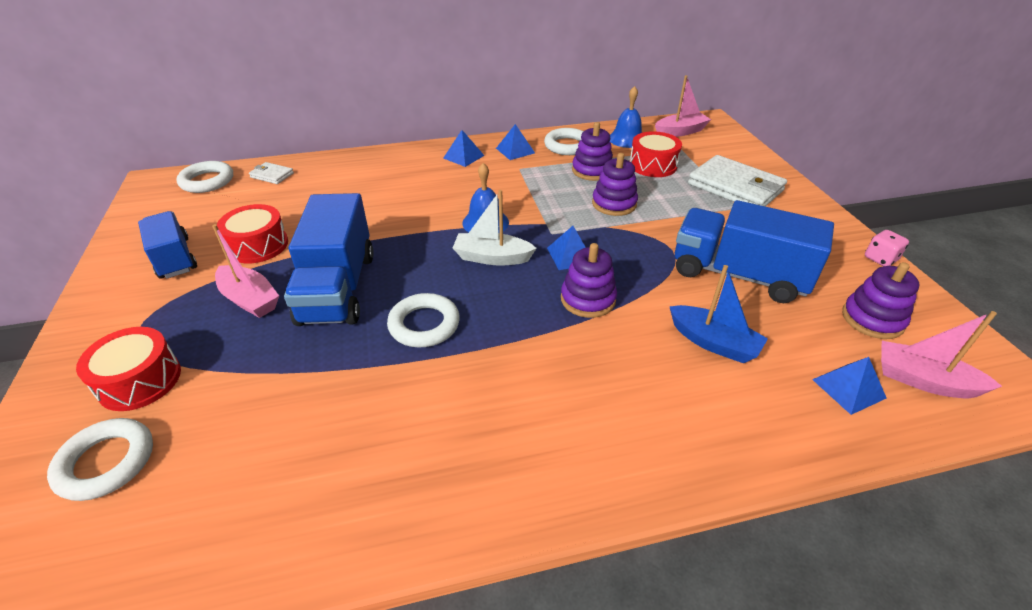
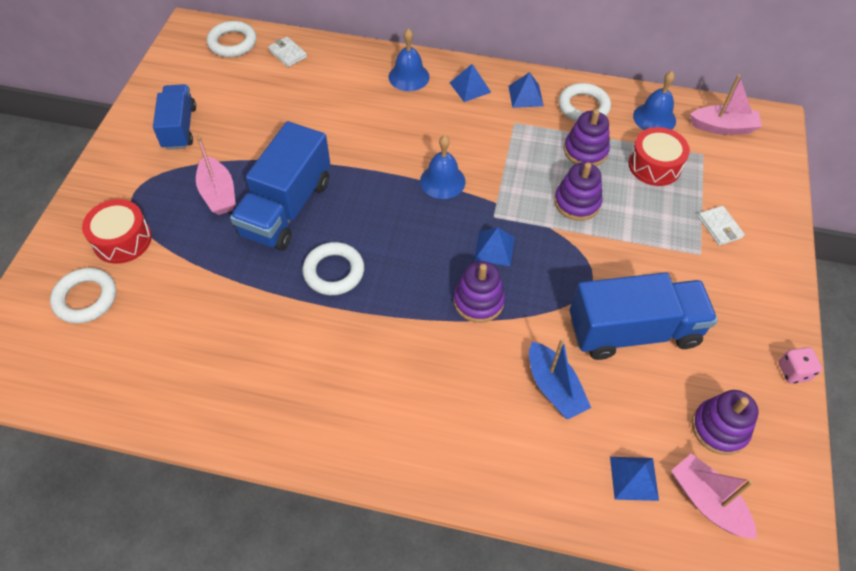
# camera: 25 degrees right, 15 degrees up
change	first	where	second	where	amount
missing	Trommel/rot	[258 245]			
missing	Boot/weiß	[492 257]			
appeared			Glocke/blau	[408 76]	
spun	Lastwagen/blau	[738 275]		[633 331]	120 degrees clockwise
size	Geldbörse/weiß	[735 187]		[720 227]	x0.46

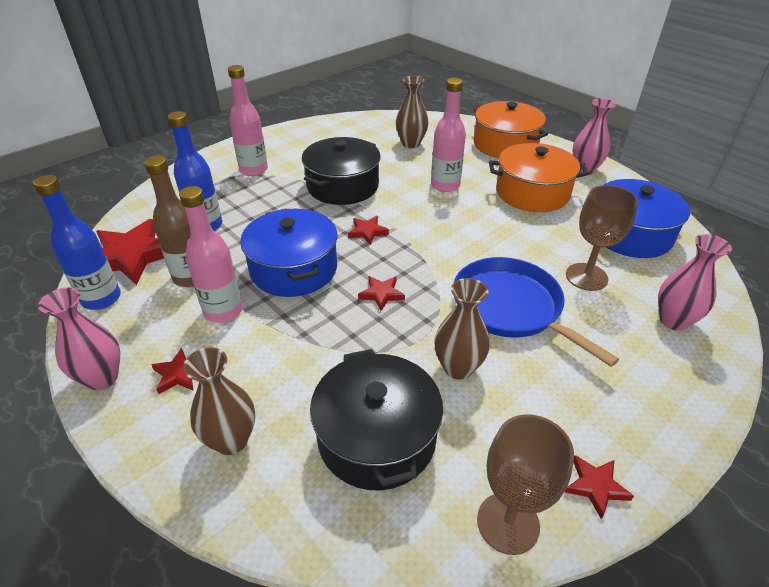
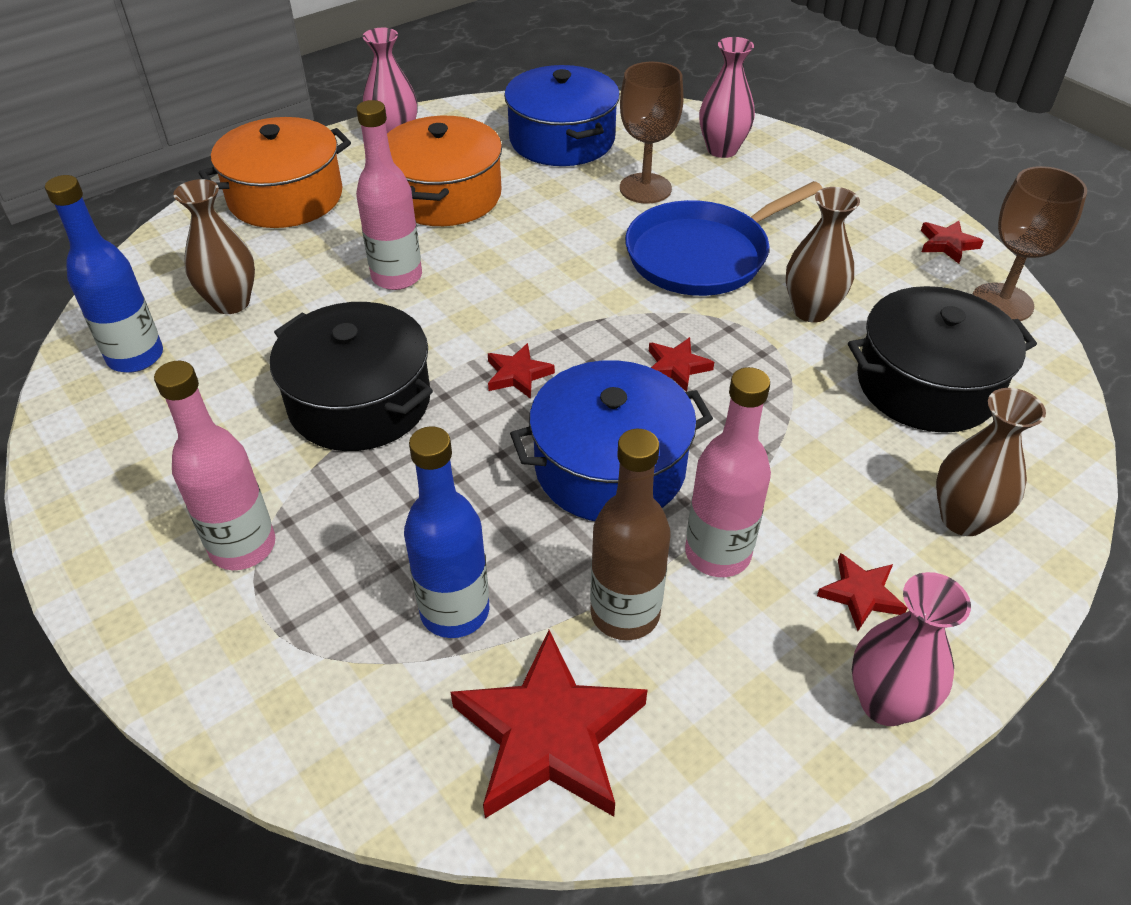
# camera: 85 degrees left, 5 degrees up
change	first	where	second	where	amount
relocated	Flasche/blau	[101 299]		[135 357]	

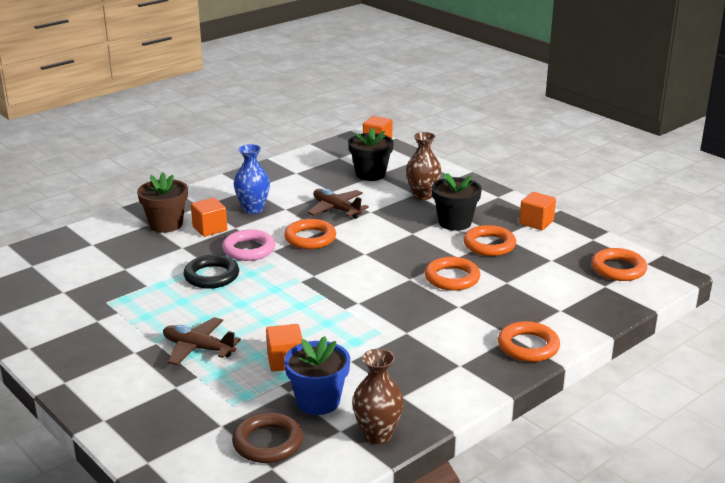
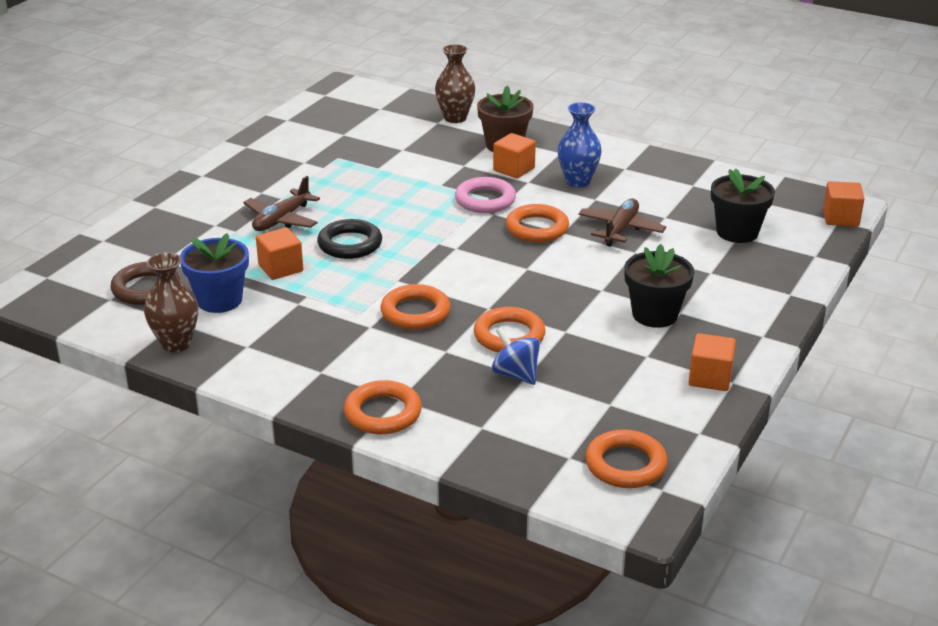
# camera: 70 degrees right, 5 degrees up
change	first	where	second	where	amount
appeared			Kreisel/blau	[516 374]	
relocated	Ring/schwarz	[211 276]		[350 244]	
relocated	Vase/braun	[422 195]		[455 118]	
relocated	Ring/orange	[489 245]		[415 312]	
spun	Flugzeug/braun	[198 348]		[281 220]	150 degrees counterclockwise

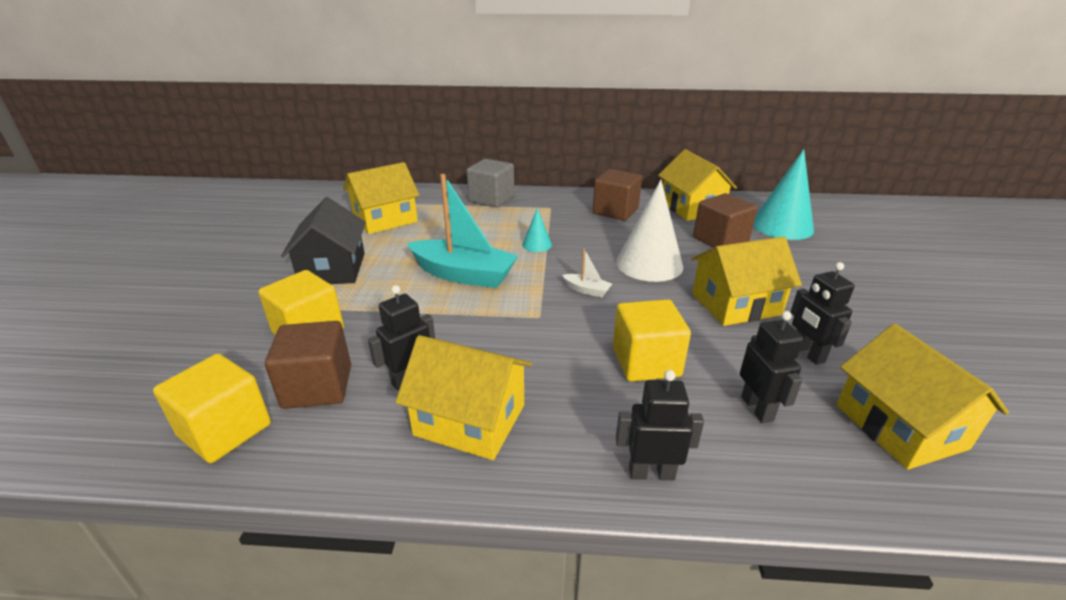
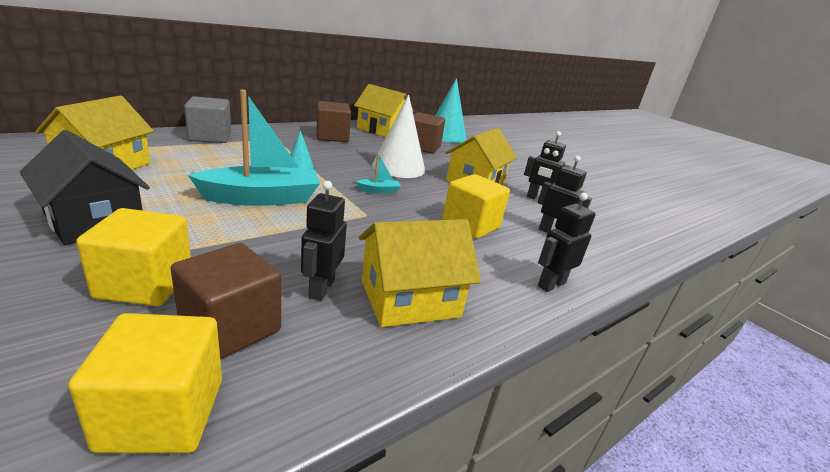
# camera: 45 degrees left, 5 degrees down
change	first	where	second	where	amount
missing	Haus/gelb	[900 426]			
colour	Boot/weiß	[587 290]	Boot/türkis	[379 191]	

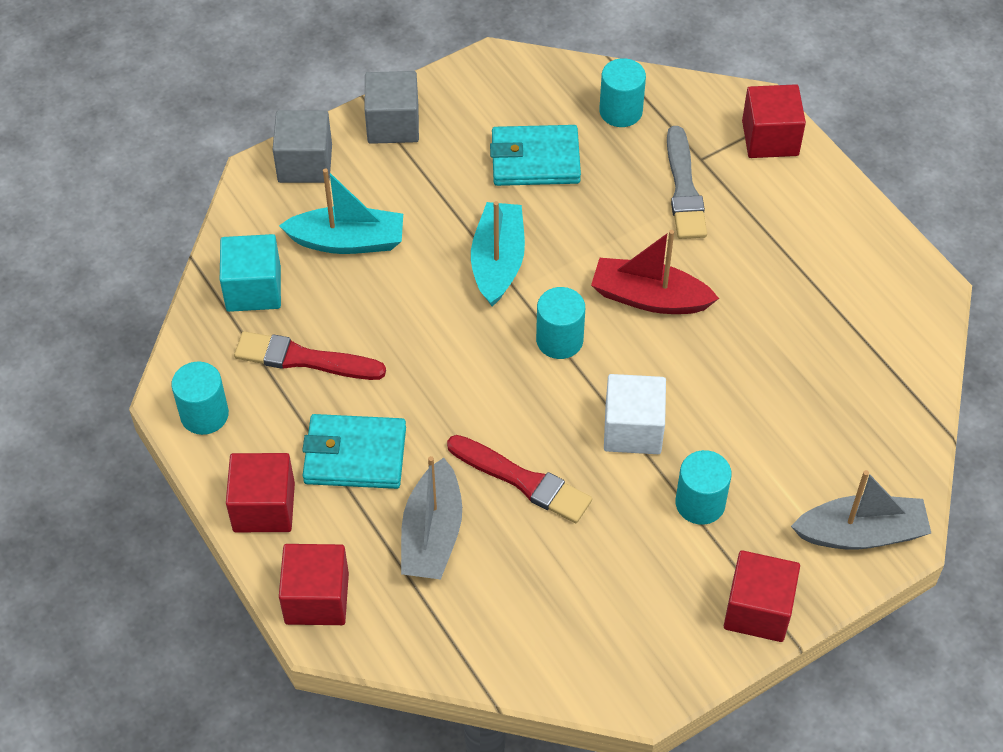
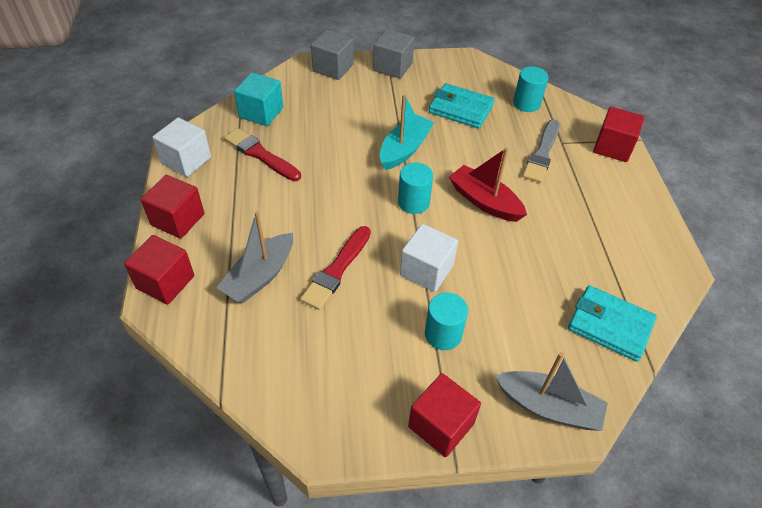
# camera: 25 degrees right, 5 degrees down
change	first	where	second	where	amount
missing	Boot/türkis	[348 241]			
relocated	Geldbörse/türkis	[355 455]		[610 325]	
exchanged	Vollzylinder/türkis	[204 414]	Kubus/weiß	[186 160]	
spun	Pinsel/rot	[522 480]		[337 270]	60 degrees clockwise

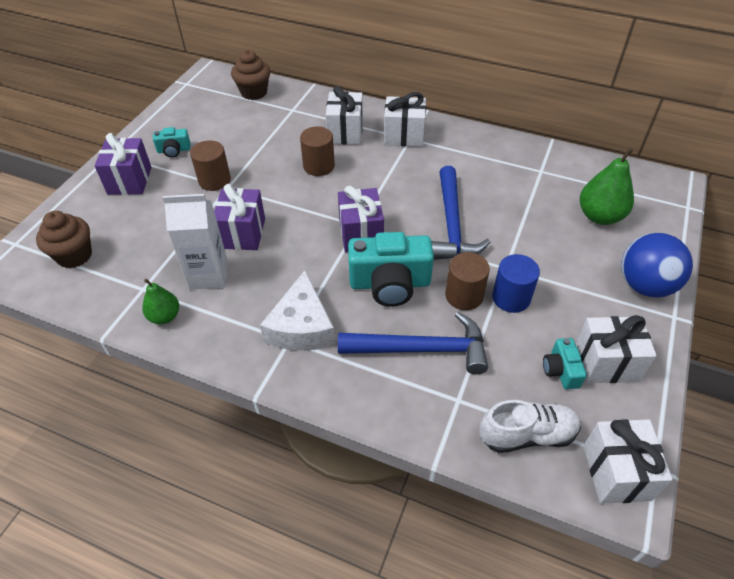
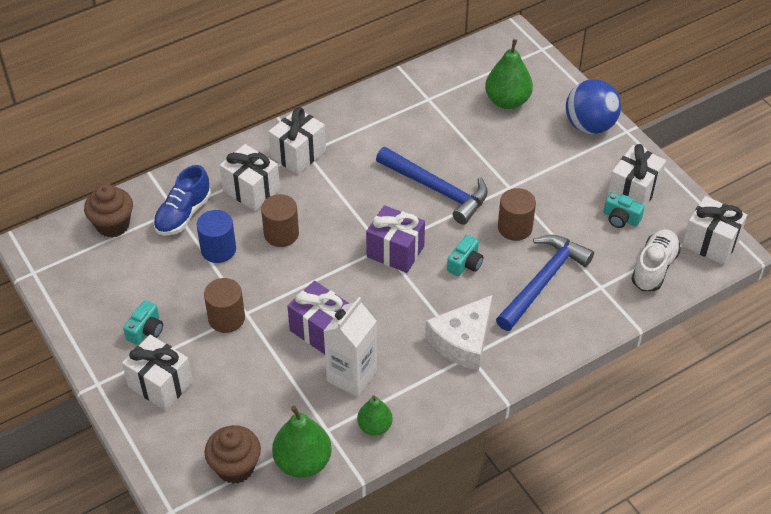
# camera: 55 degrees left, 0 degrees up
change	first	where	second	where	amount
appeared			Schuh/blau	[183 214]	
appeared			Birne/grün	[303 462]	
relocated	Vollzylinder/blau	[511 298]		[218 249]	
colour	Geschenk/lila	[129 180]	Geschenk/weiß	[160 384]	
spun	Käse/weiß	[301 327]		[462 341]	90 degrees clockwise
size	Kamera/türkis	[390 283]		[465 263]	x0.50

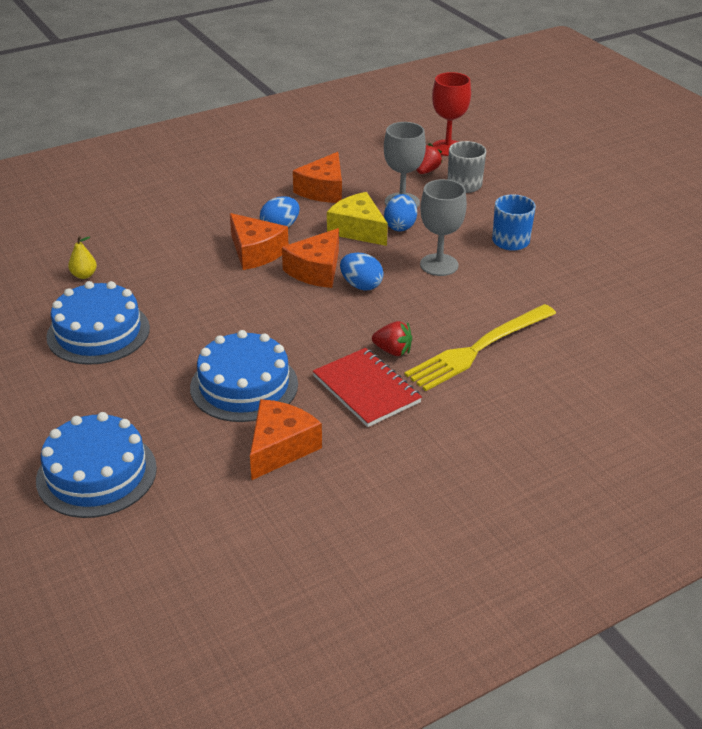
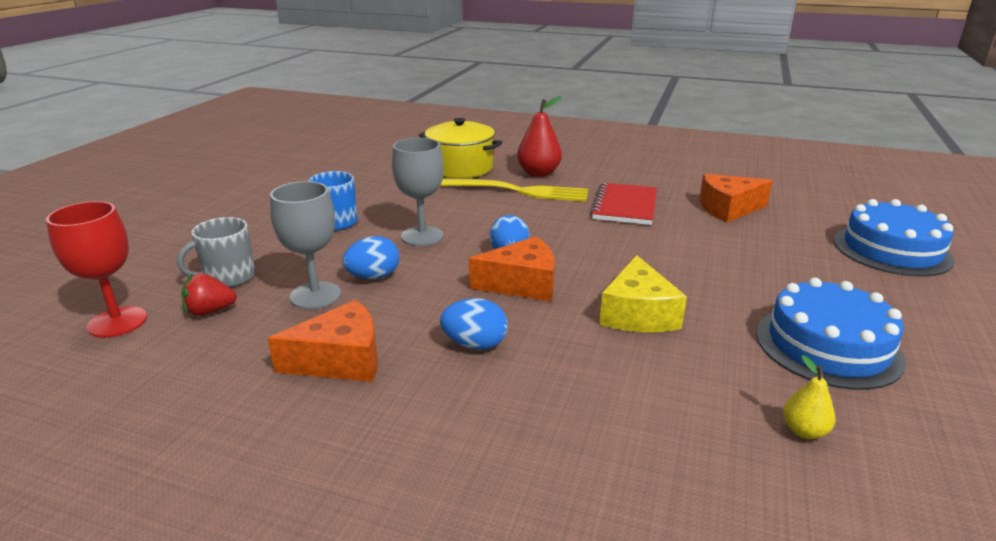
# camera: 130 degrees left, 10 degrees down
change	first	where	second	where	amount
missing	Kuchen/blau	[244 385]			
missing	Käse/orange	[255 252]			
missing	Erdbeere/rot	[393 351]			
appeared			Kochtopf/gelb	[460 167]	
appeared			Birne/rot	[538 173]	
relocated	Käse/gelb	[358 230]		[637 314]	

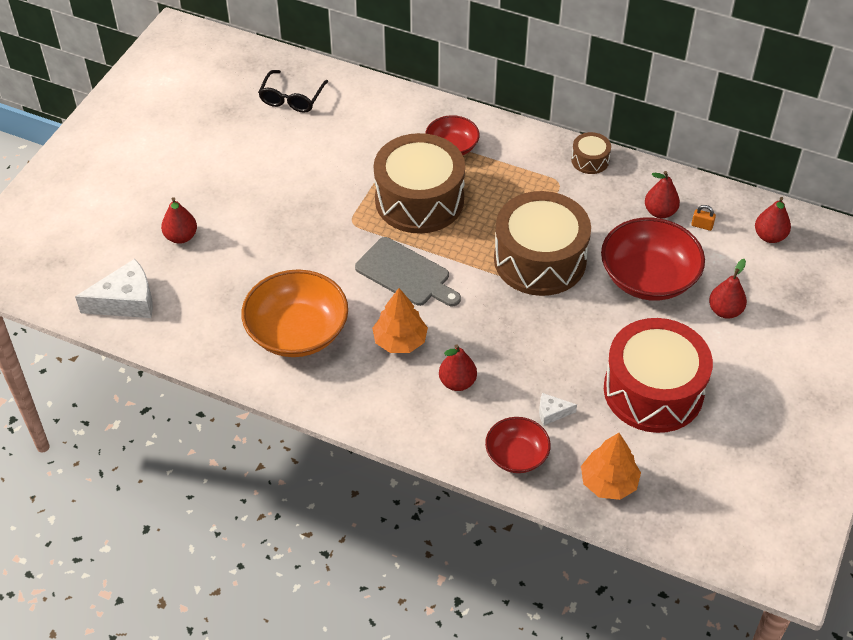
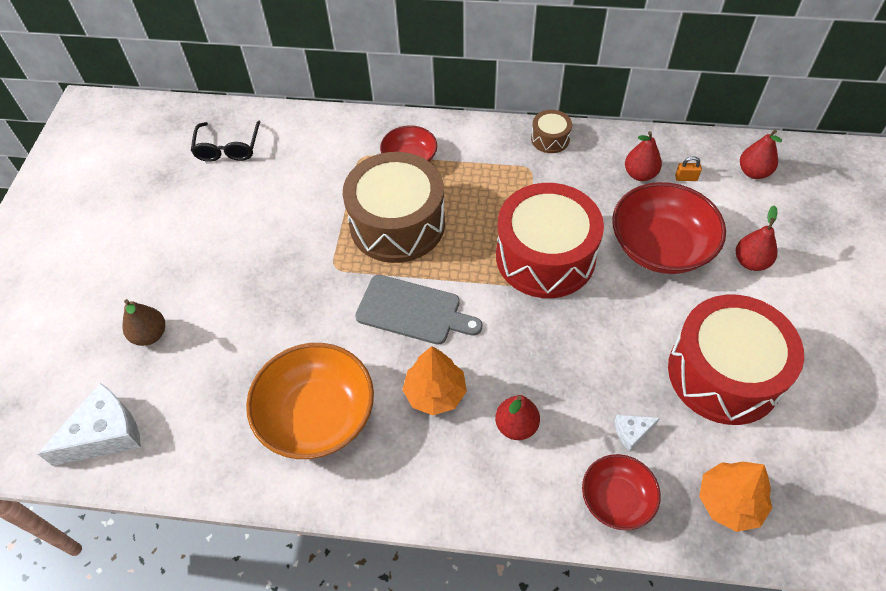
# camera: 15 degrees left, 5 degrees up
change	first	where	second	where	amount
colour	Birne/rot	[181 237]	Birne/braun	[150 335]	
colour	Trommel/braun	[540 259]	Trommel/rot	[545 256]	

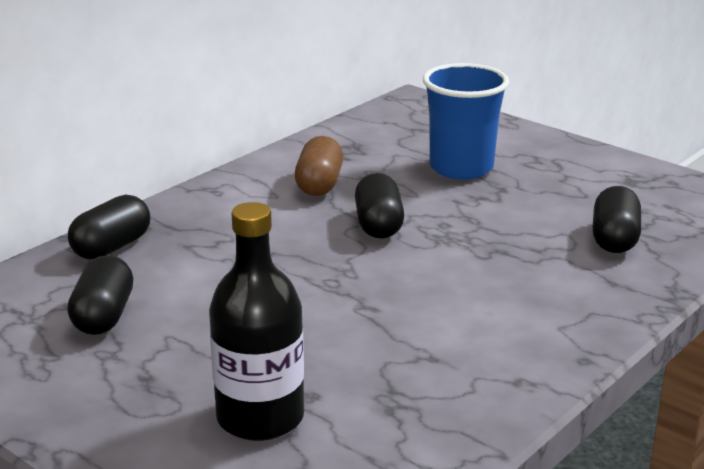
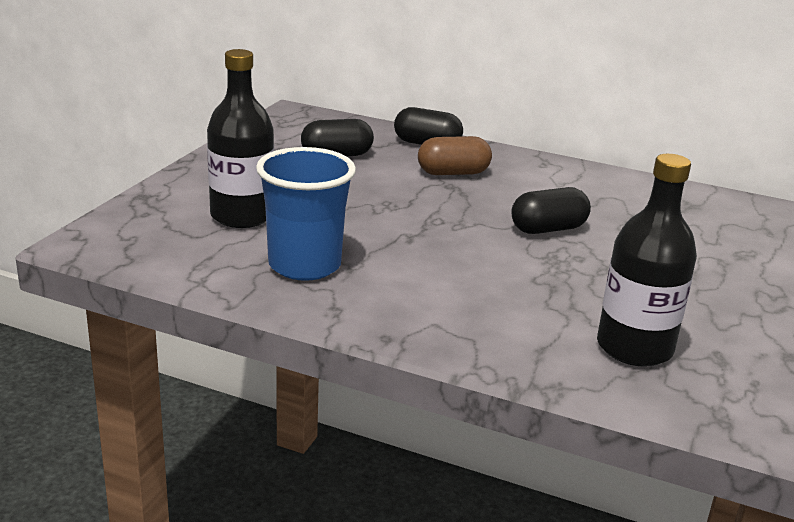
# camera: 70 degrees right, 0 degrees up
change	first	where	second	where	amount
relocated	Kapsel/braun	[319 184]		[453 173]	
relocated	Becher/blau	[461 168]		[304 265]	
exchanged	Kapsel/schwarz	[614 239]	Flasche/schwarz	[634 348]	

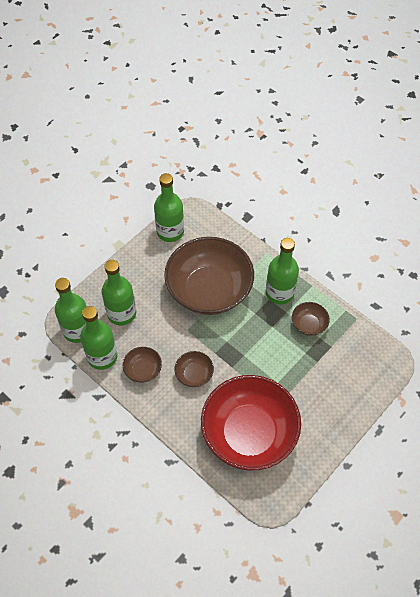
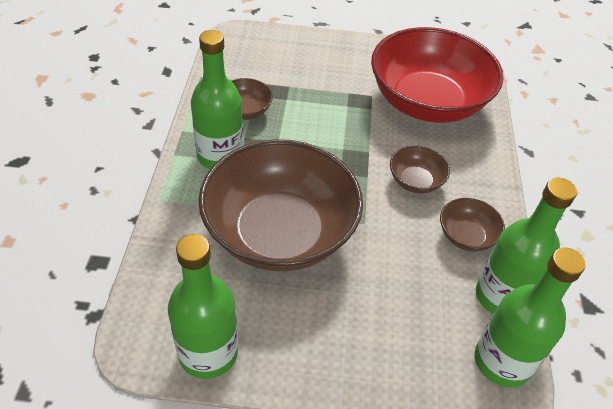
# camera: 130 degrees left, 10 degrees down
change	first	where	second	where	amount
missing	Flasche/grün	[121 313]			

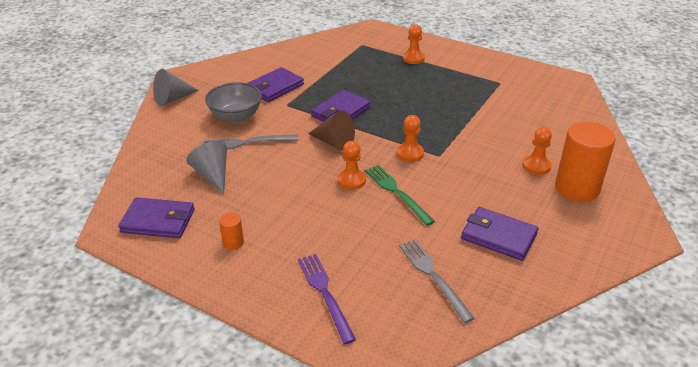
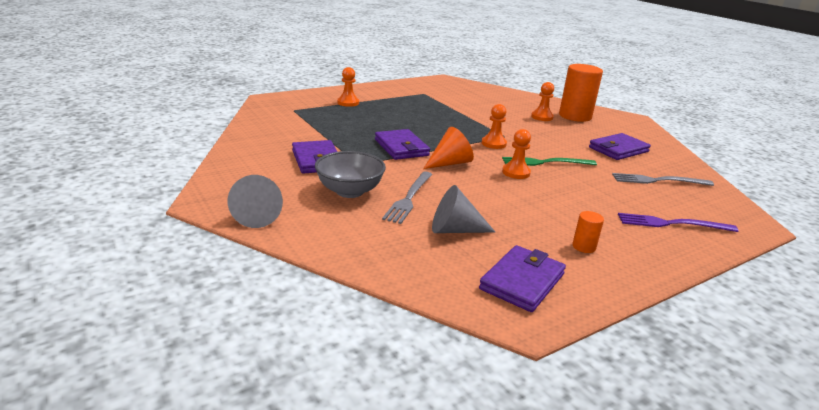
# camera: 65 degrees left, 10 degrees down
change	first	where	second	where	amount
colour	Kegel/braun	[334 142]	Kegel/orange	[449 163]	

